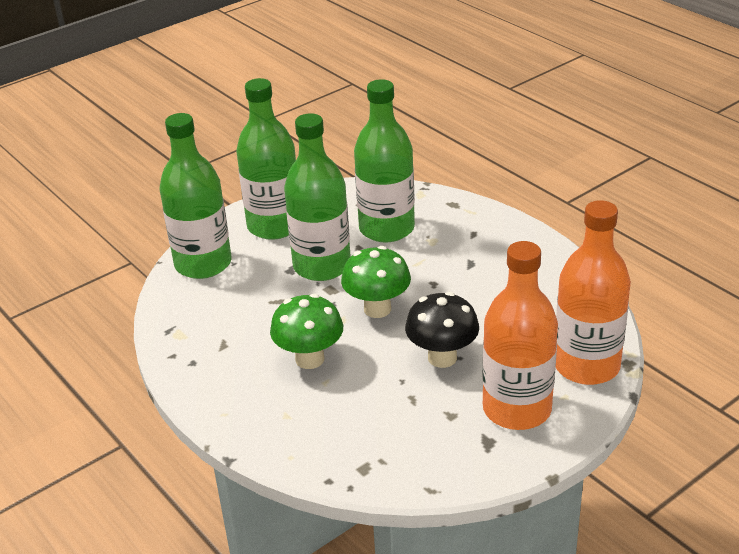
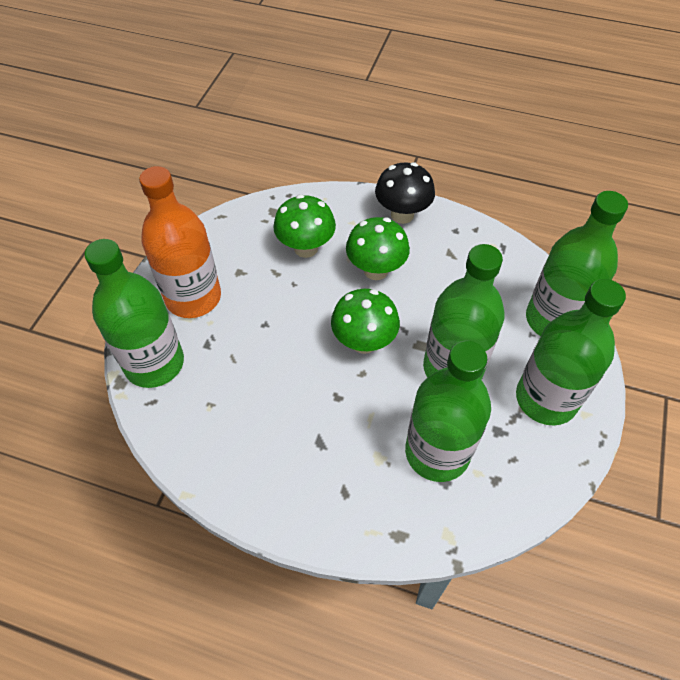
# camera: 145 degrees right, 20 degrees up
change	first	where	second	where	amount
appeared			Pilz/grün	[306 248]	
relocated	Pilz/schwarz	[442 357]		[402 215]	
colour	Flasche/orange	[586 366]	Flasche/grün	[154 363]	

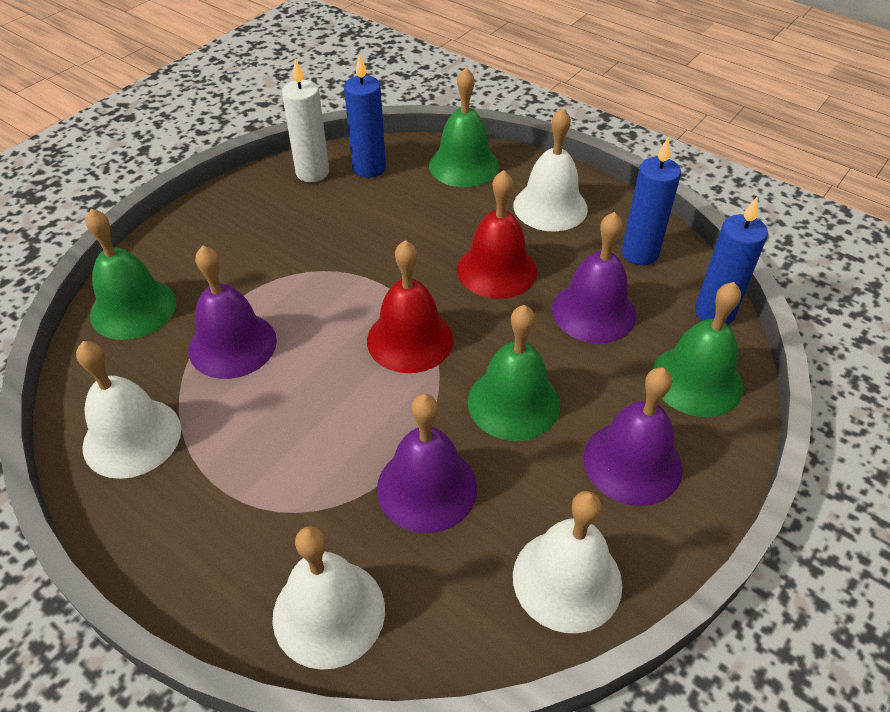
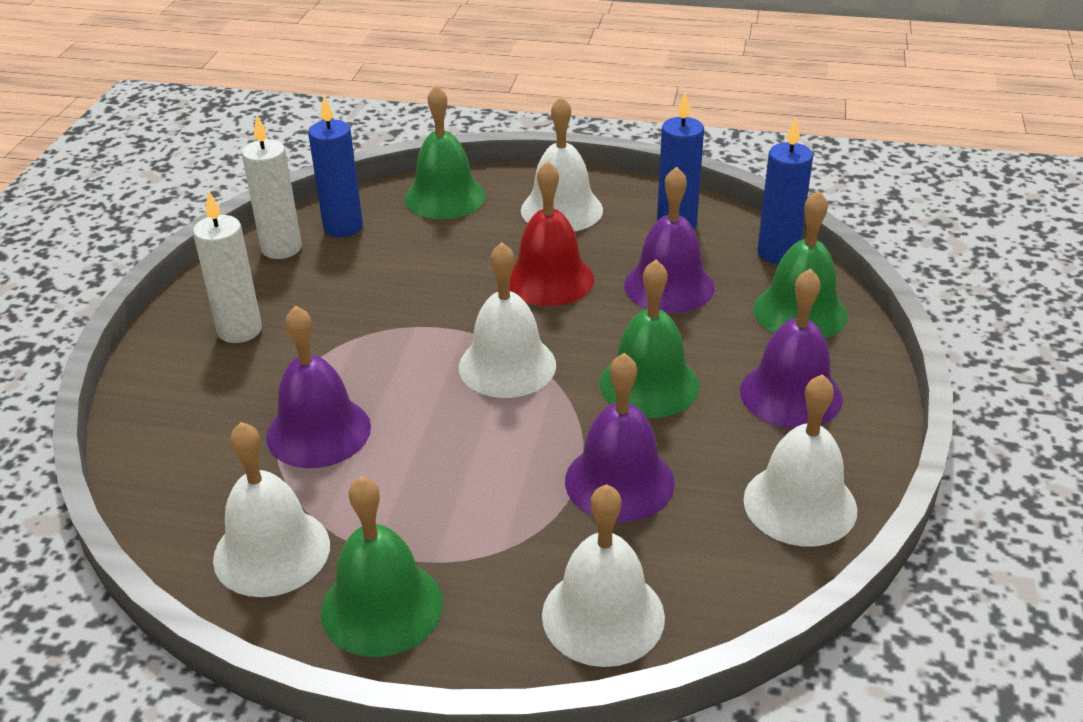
# camera: 25 degrees left, 10 degrees down
change	first	where	second	where	amount
appeared			Kerze/weiß	[240 330]	
relocated	Glocke/grün	[133 308]		[381 607]	
colour	Glocke/rot	[410 339]	Glocke/weiß	[507 365]	

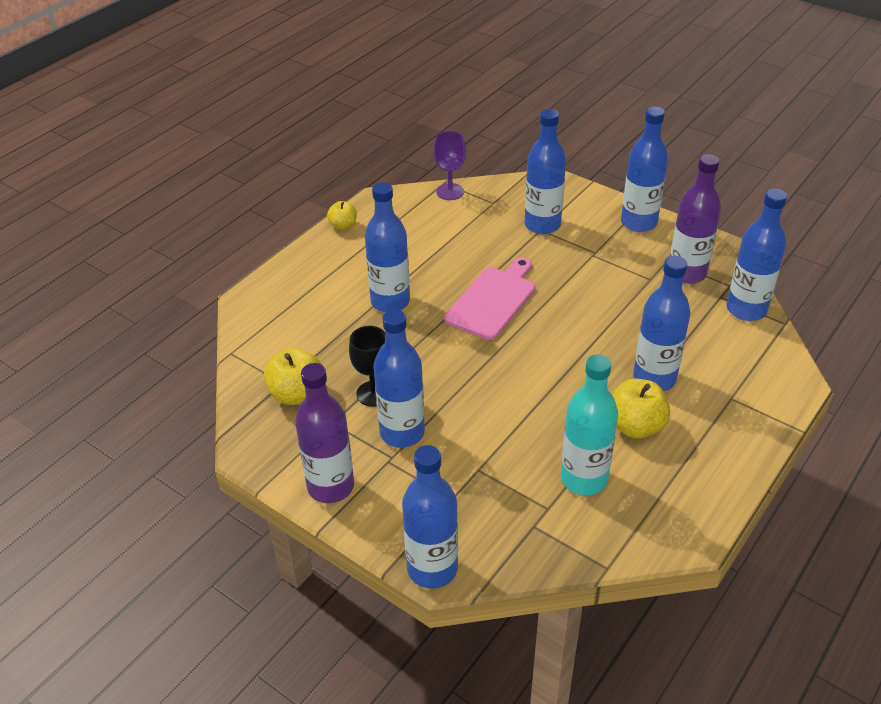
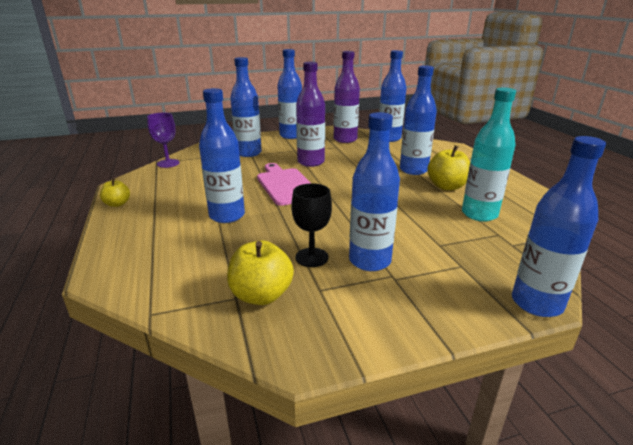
# camera: 55 degrees left, 15 degrees down
change	first	where	second	where	amount
relocated	Flasche/lila	[330 486]		[311 162]	

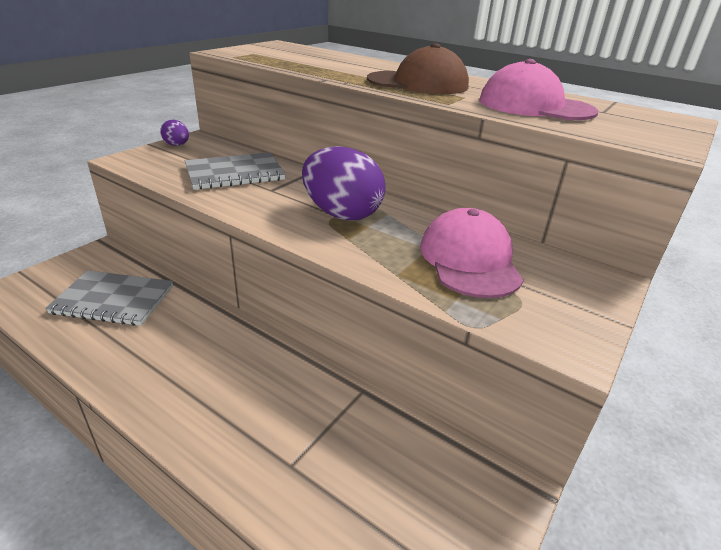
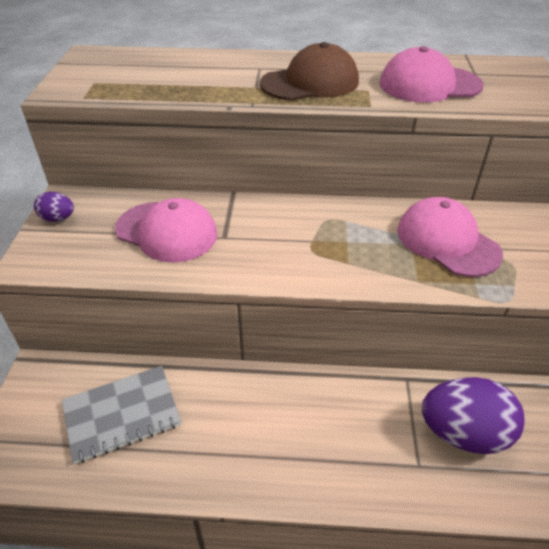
# camera: 30 degrees left, 10 degrees up
change	first	where	second	where	amount
relocated	Ei/lila	[341 214]		[463 433]	
exchanged	Notizbuch/grau	[234 173]	Kappe/rosa	[167 232]	

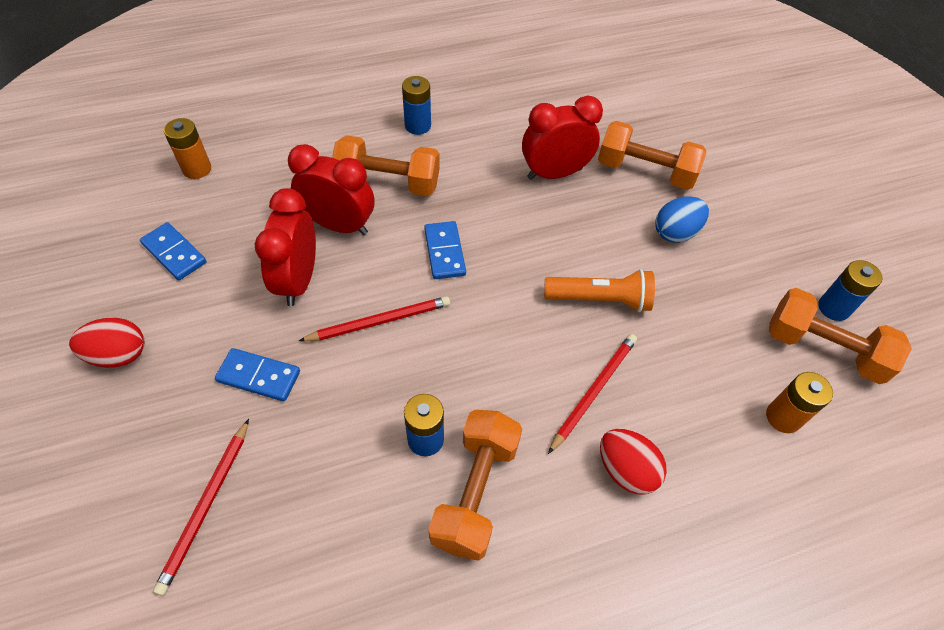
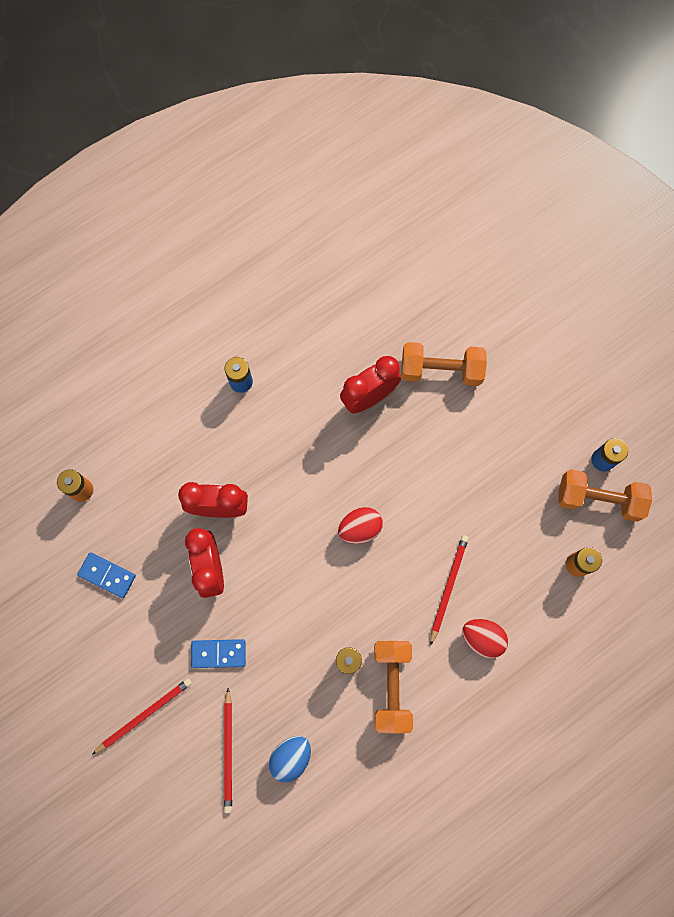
# camera: 15 degrees left, 20 degrees up
change	first	where	second	where	amount
missing	Hantel/orange	[388 182]			
missing	Dominostein/blau	[445 252]			
missing	Taschenlampe/orange	[600 299]			
relocated	Ei/rot	[119 355]		[360 528]	
relocated	Bleistift/rot	[379 321]		[144 715]	
relocated	Ei/blau	[675 233]		[291 757]	

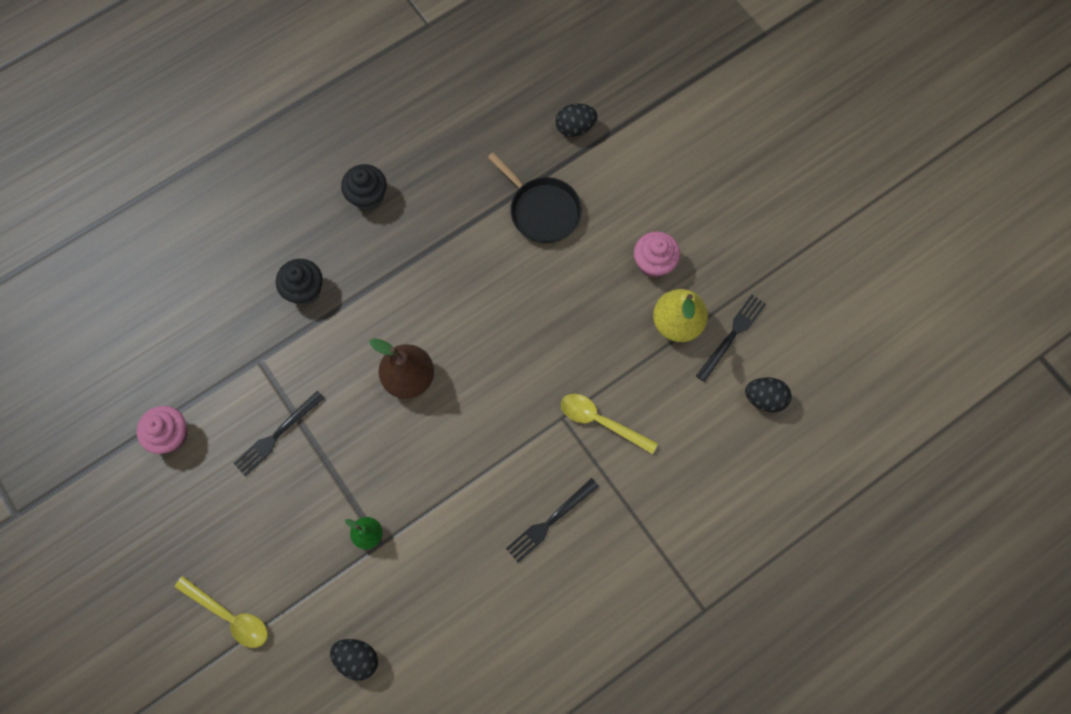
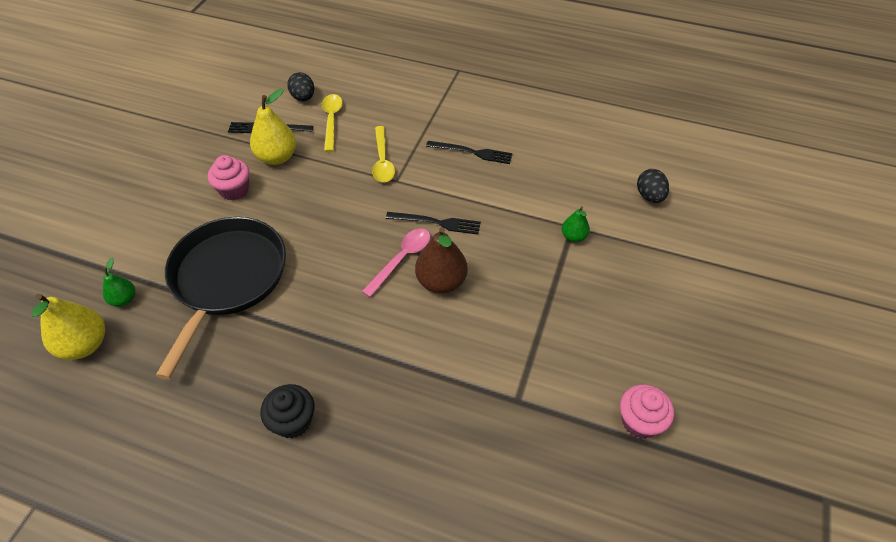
# camera: 125 degrees left, 20 degrees down
change	first	where	second	where	amount
missing	Muffin/schwarz	[304 289]			
appeared			Birne/gelb	[85 345]	
appeared			Löffel/rosa	[401 259]	
relocated	Löffel/gelb	[229 616]		[331 120]	
relocated	Gabel/schwarz	[277 435]		[437 223]	
exchanged	Ei/schwarz	[575 128]	Birne/grün	[124 299]	
size	Pfanne/schwarz	[542 210]		[227 278]	x1.66

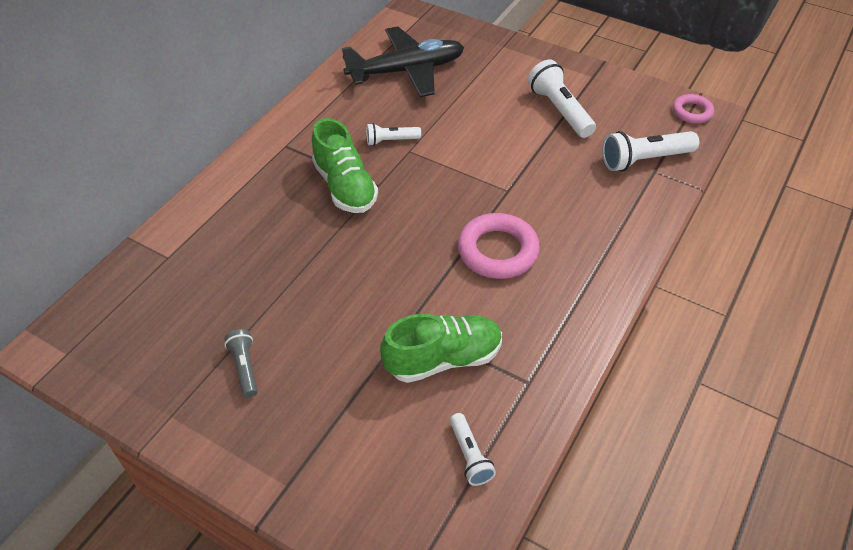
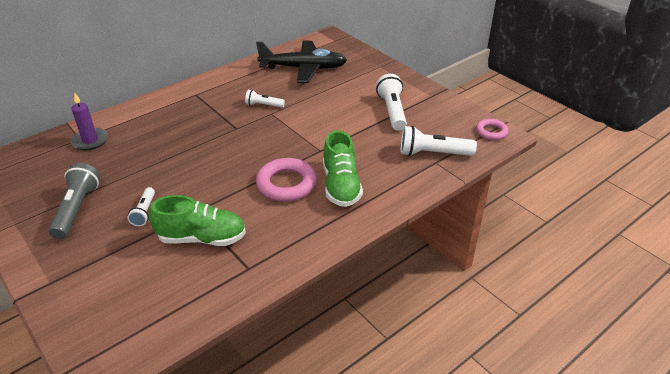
# camera: 20 degrees right, 10 degrees down
change	first	where	second	where	amount
appeared			Kerze/lila	[90 141]	
relocated	Schuh/grün	[345 187]		[341 186]	
relocated	Taschenlampe/weiß	[469 455]		[144 212]	
size	Taschenlampe/grau	[245 367]		[77 209]	x1.72

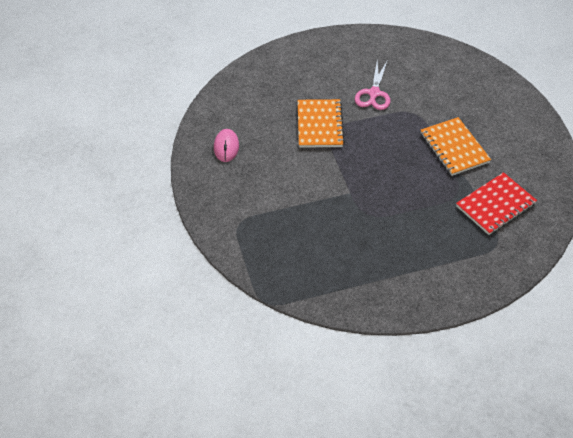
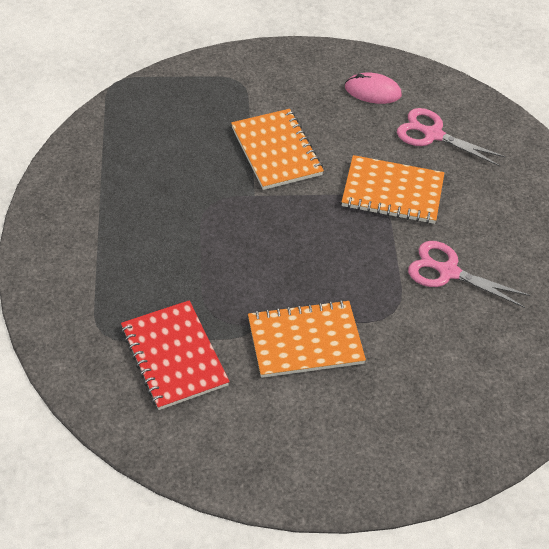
# camera: 100 degrees right, 0 degrees up
change	first	where	second	where	amount
appeared			Notizbuch/orange	[276 151]	
appeared			Schere/rosa	[433 134]	

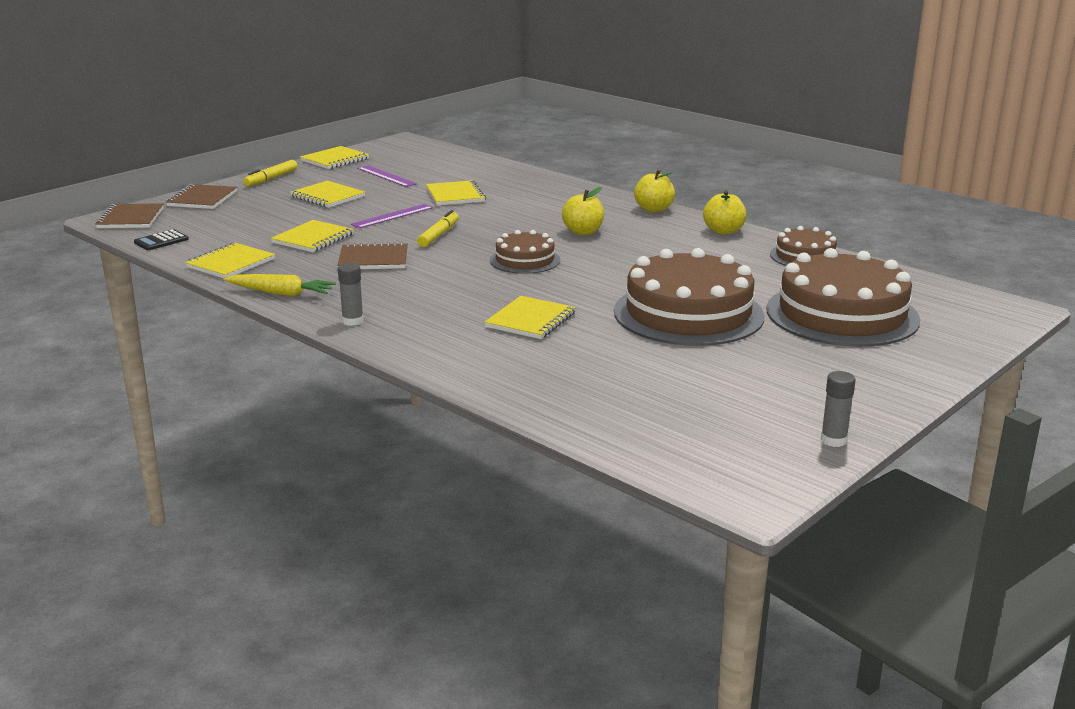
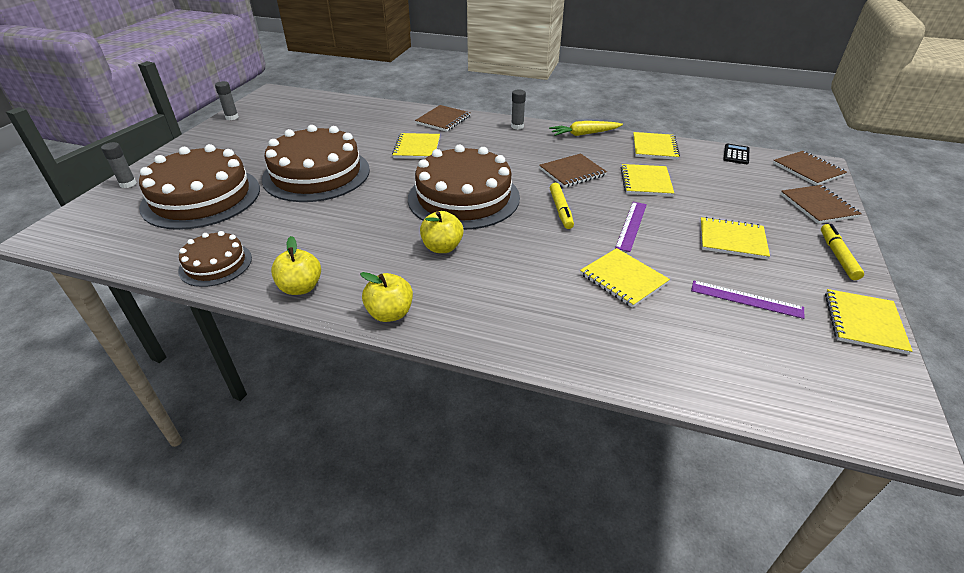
# camera: 155 degrees right, 15 degrees up
change	first	where	second	where	amount
appeared			Klebestift/grau	[128 184]	
appeared			Notizbuch/braun	[443 120]	
size	Kuchen/braun	[525 260]		[463 197]	x1.91

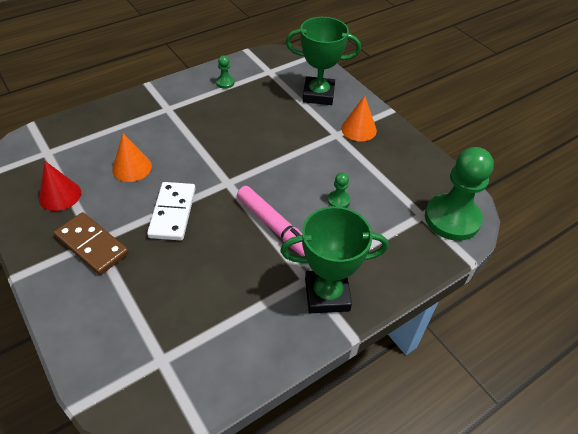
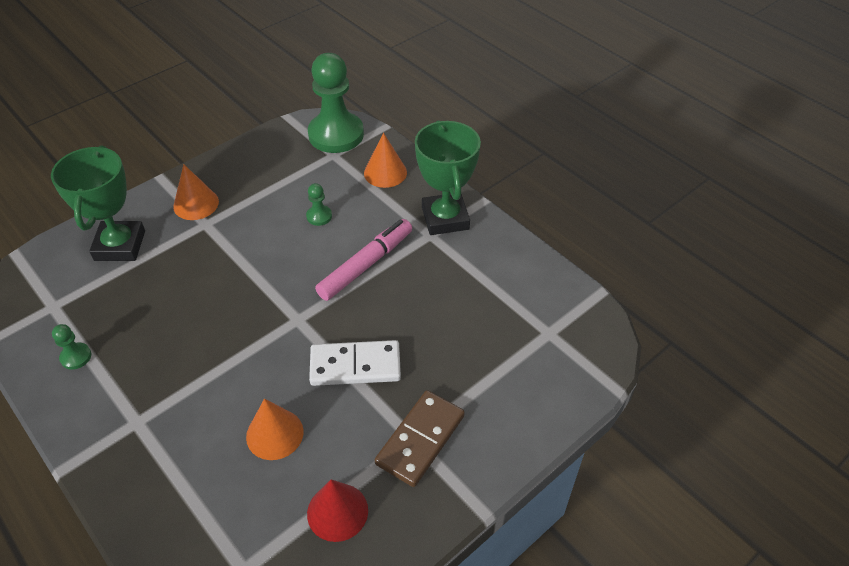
# camera: 95 degrees left, 0 degrees up
change	first	where	second	where	amount
appeared			Kegel/orange	[385 172]	

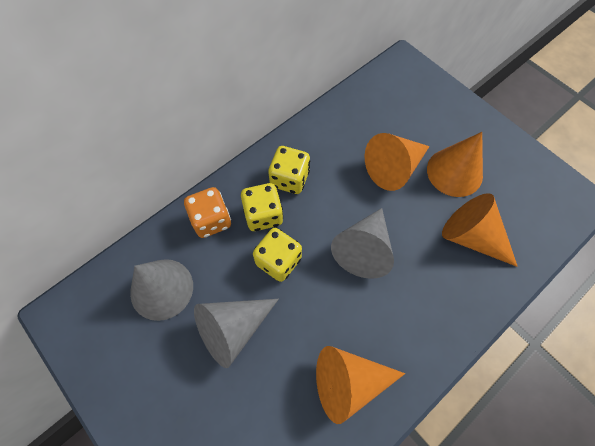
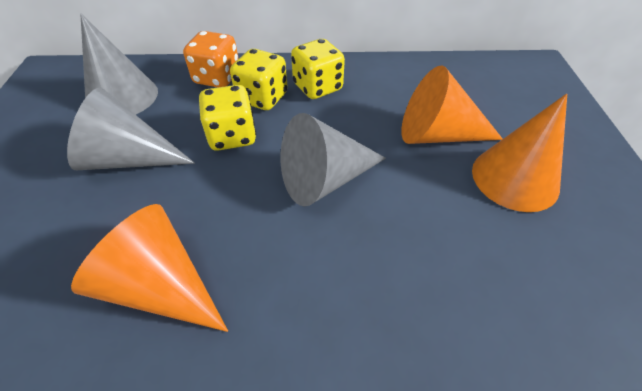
# camera: 40 degrees right, 15 degrees down
change	first	where	second	where	amount
missing	Kegel/orange	[472 237]			

